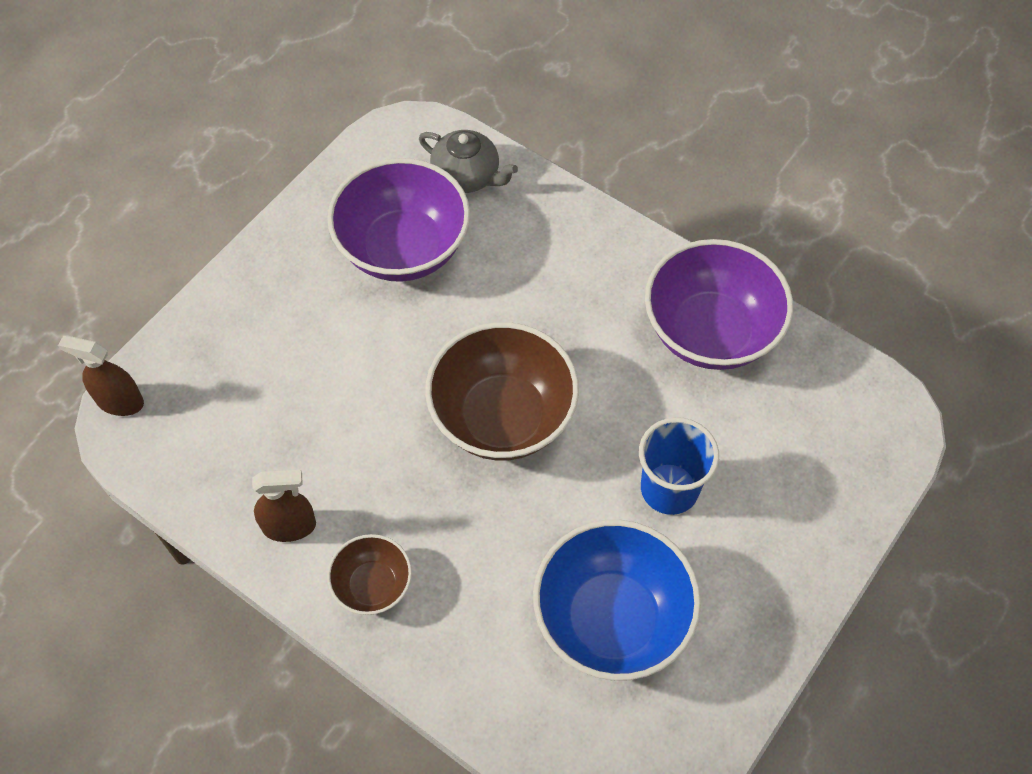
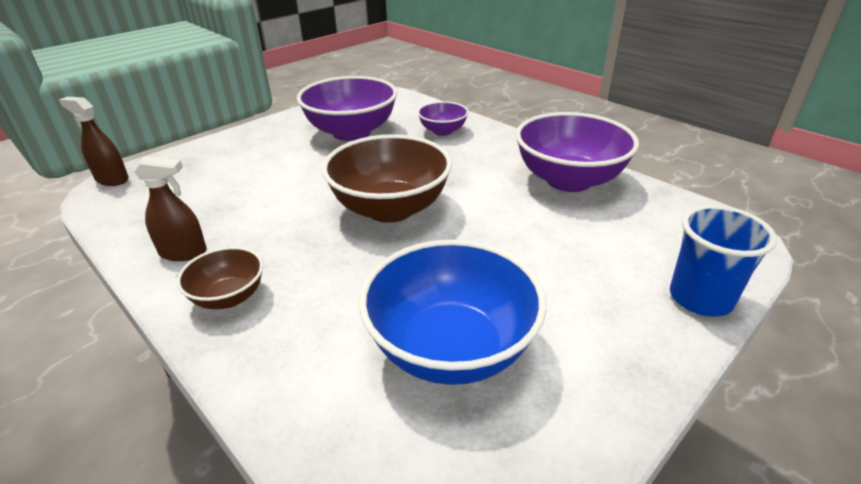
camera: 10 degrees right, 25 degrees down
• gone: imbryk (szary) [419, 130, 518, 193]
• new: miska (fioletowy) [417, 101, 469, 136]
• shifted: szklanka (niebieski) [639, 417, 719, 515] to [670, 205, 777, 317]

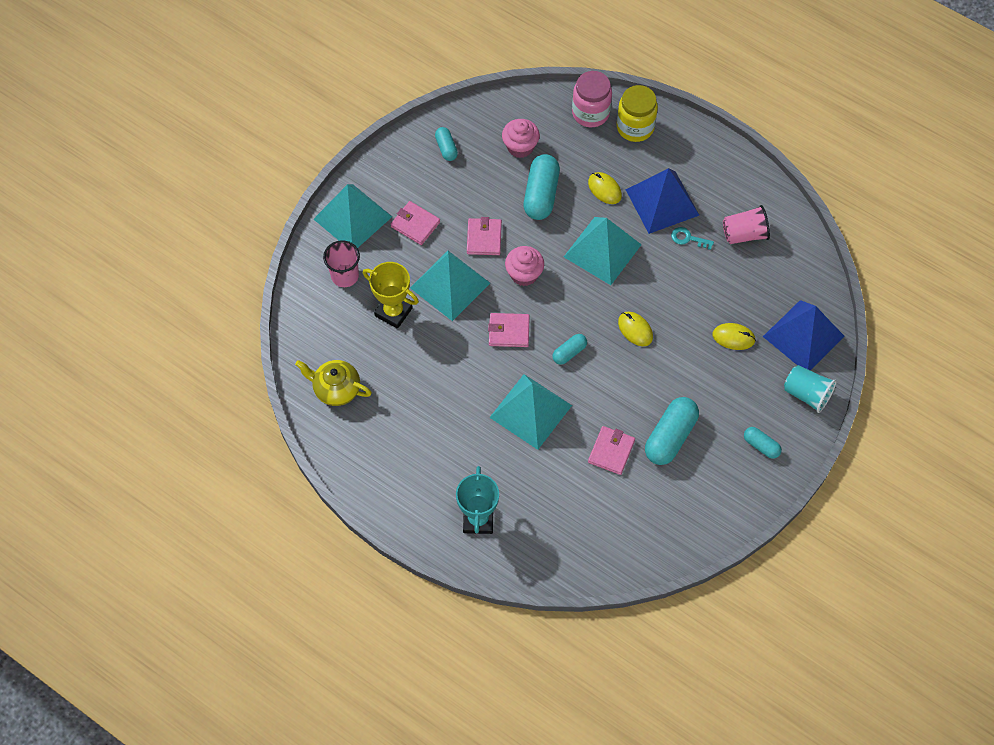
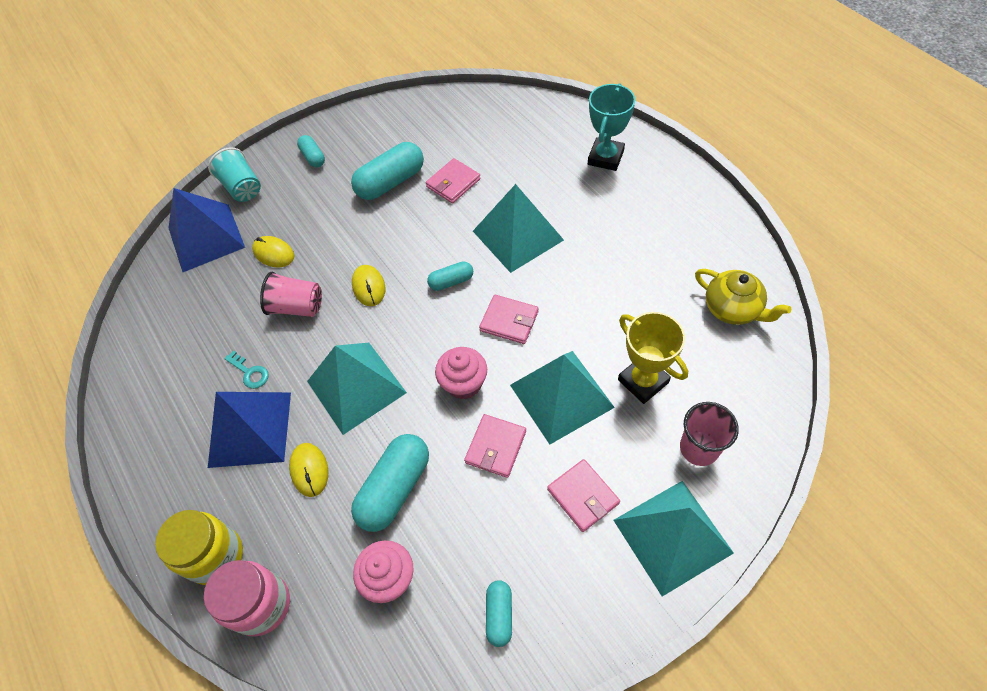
camera: 155 degrees left, 5 degrees down
• shifted: szklanka (różowy) [723, 205, 770, 244] to [260, 272, 322, 317]

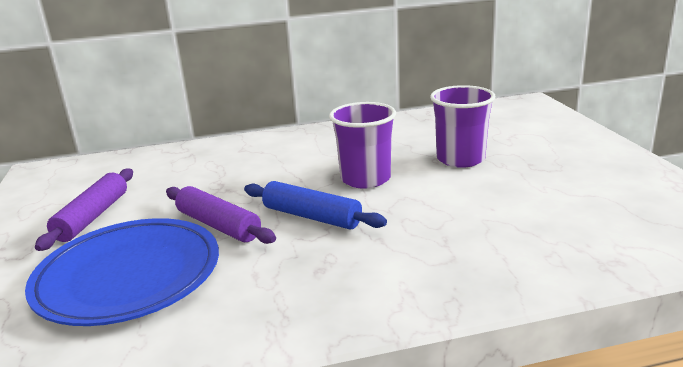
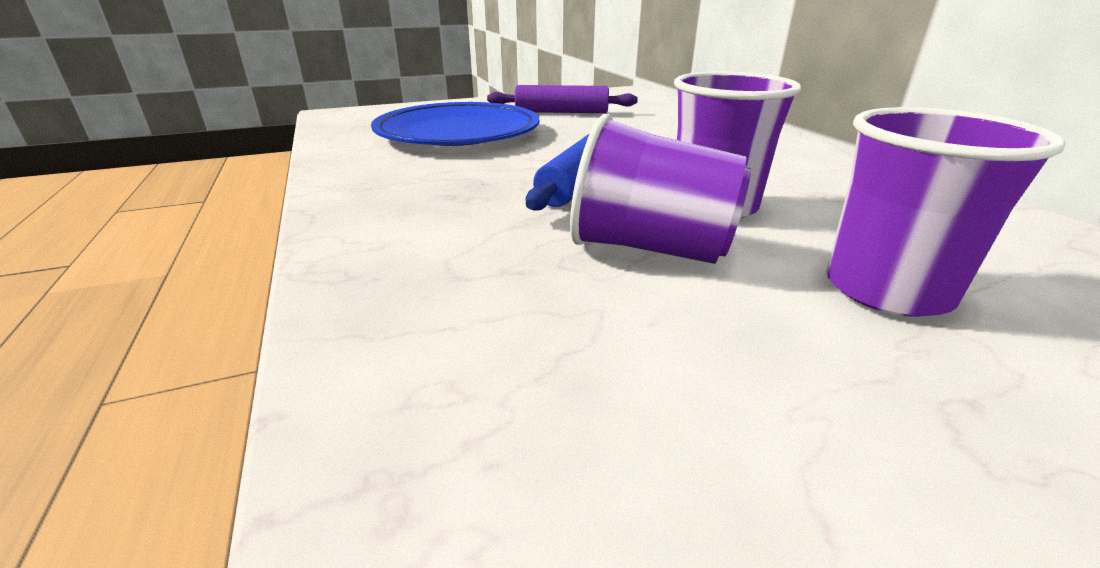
camera: 80 degrees right, 5 degrees up
• gone: wałek do ciasta (fioletowy) [166, 186, 276, 244]
• new: szklanka (fioletowy) [570, 114, 751, 264]

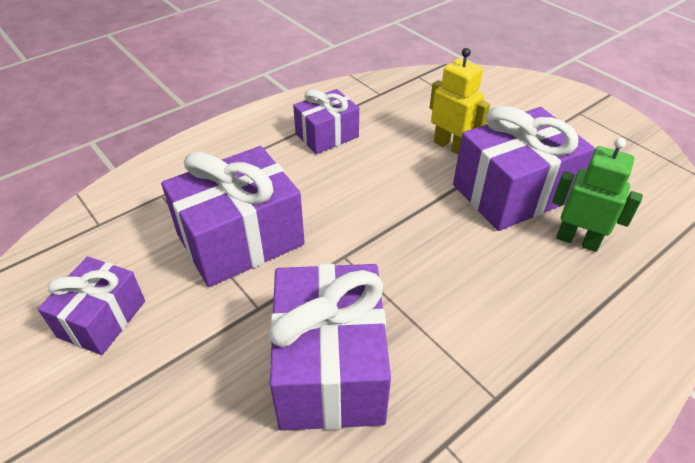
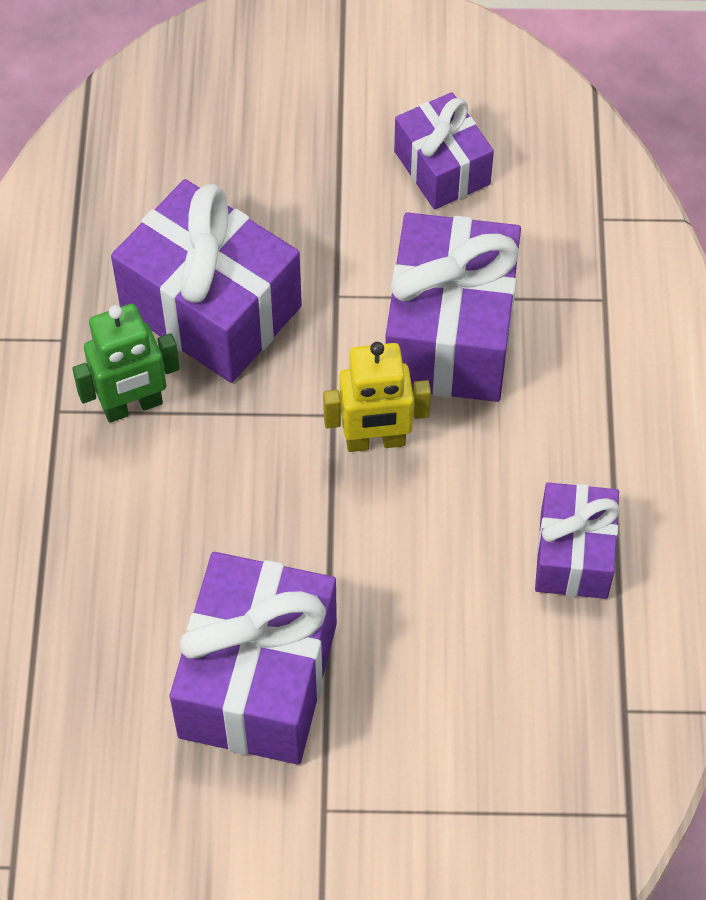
camera: 130 degrees right, 15 degrees up
• shifted: robot (żółty) [430, 48, 490, 155] to [323, 342, 431, 452]
• shifted: robot (zielony) [552, 138, 643, 252] to [72, 304, 180, 423]

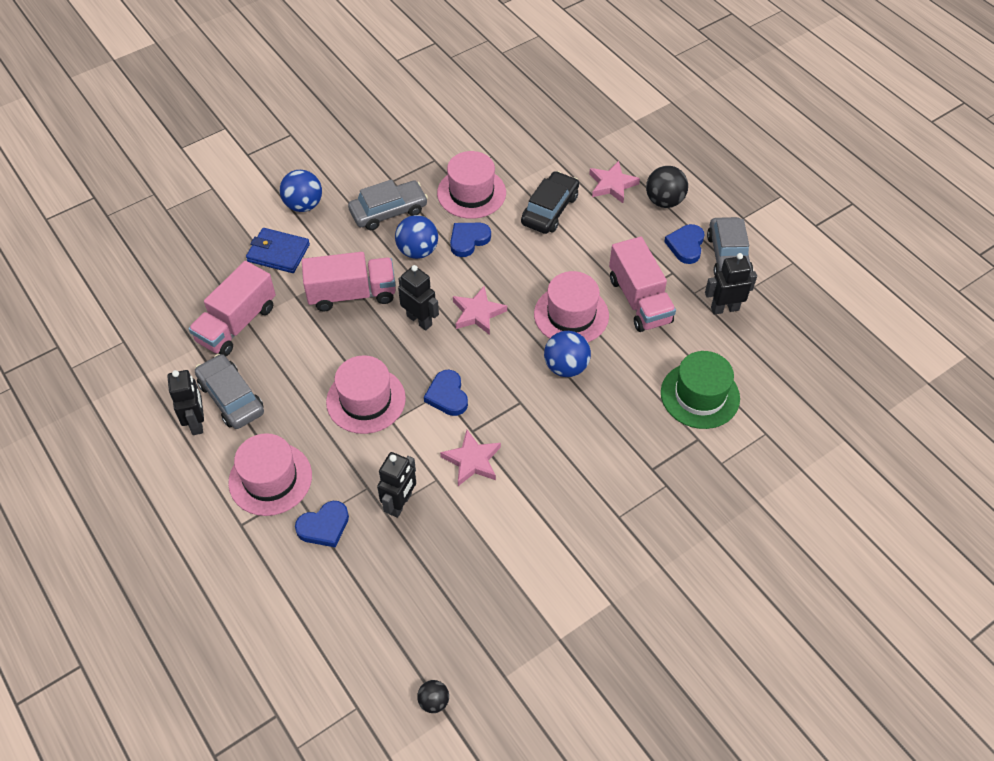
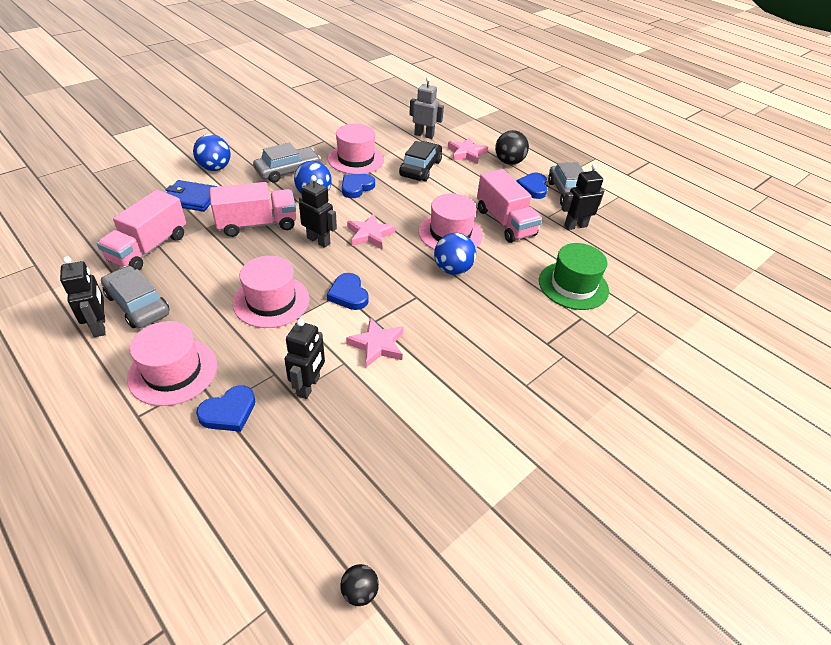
camera: 10 degrees left, 10 degrees down
• new: robot (szary) [409, 77, 444, 139]

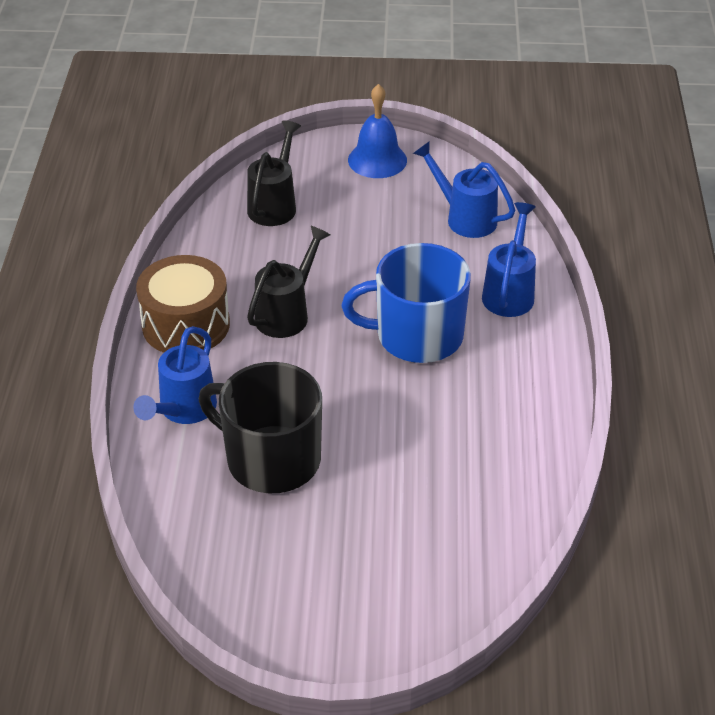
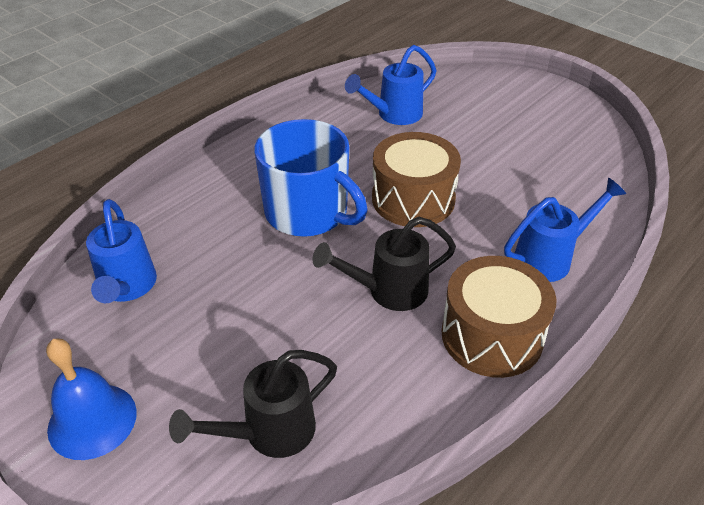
camera: 140 degrees left, 0 degrees up
• gone: kubek (czarny) [199, 362, 322, 493]
• new: bęben (brązowy) [372, 132, 461, 227]
• shifted: konewka (niebieski) [482, 202, 536, 317] to [345, 45, 436, 125]

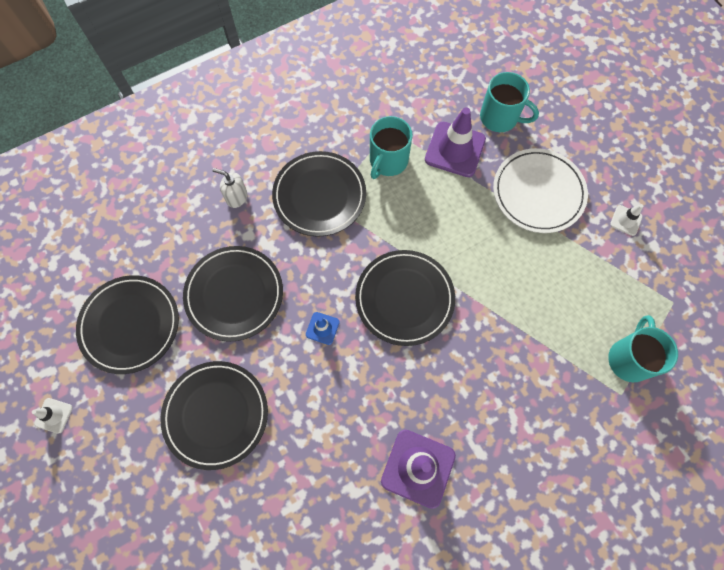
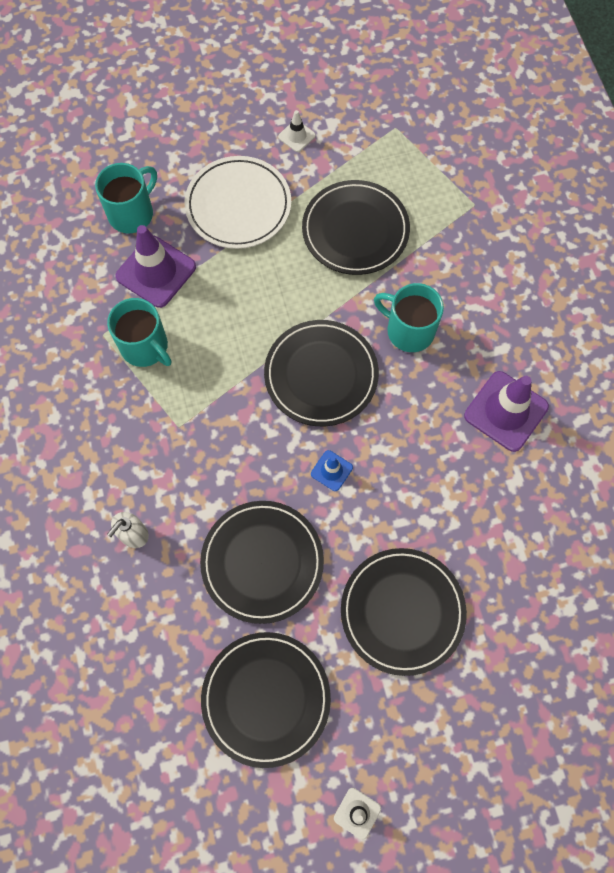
camera: 75 degrees left, 0 degrees up
• shifted: talerz (czarny) [272, 151, 366, 237] to [302, 180, 410, 275]
• shifted: kubek (turkusowy) [608, 315, 678, 382] to [374, 283, 444, 352]

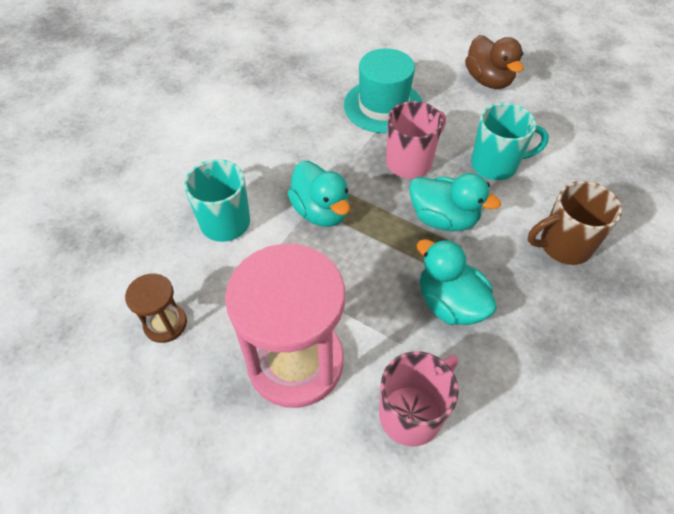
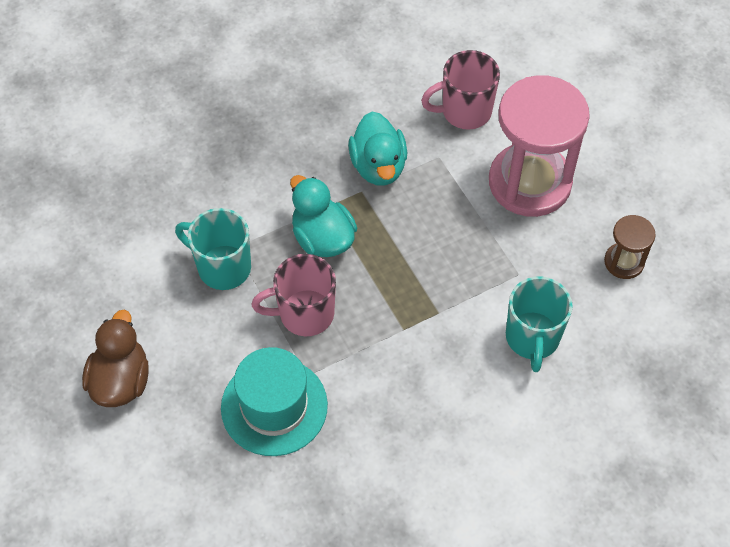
camera: 150 degrees left, 5 degrees up
• gone: kaczka (turkusowy) [288, 161, 350, 227]
• gone: kubek (brązowy) [528, 181, 622, 265]

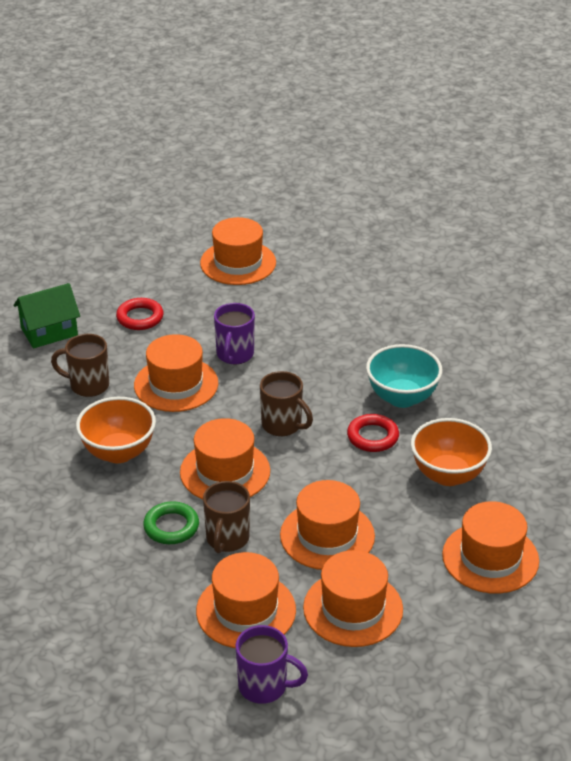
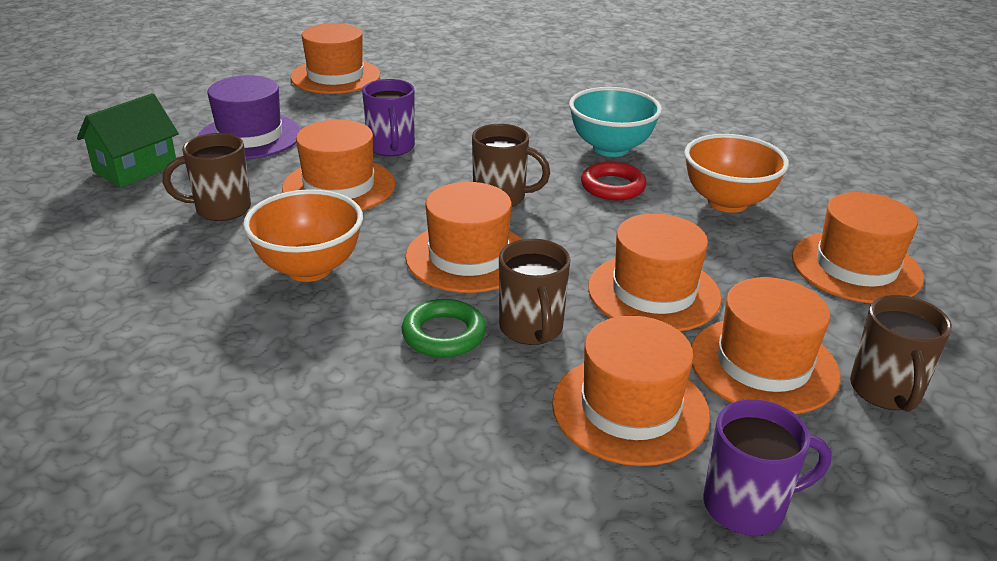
camera: 25 degrees left, 5 degrees down
• new: kubek (brązowy) [850, 295, 952, 412]
• swapped: pierścień (czerwony) [116, 298, 164, 330] to kapelusz (fioletowy) [198, 75, 301, 159]

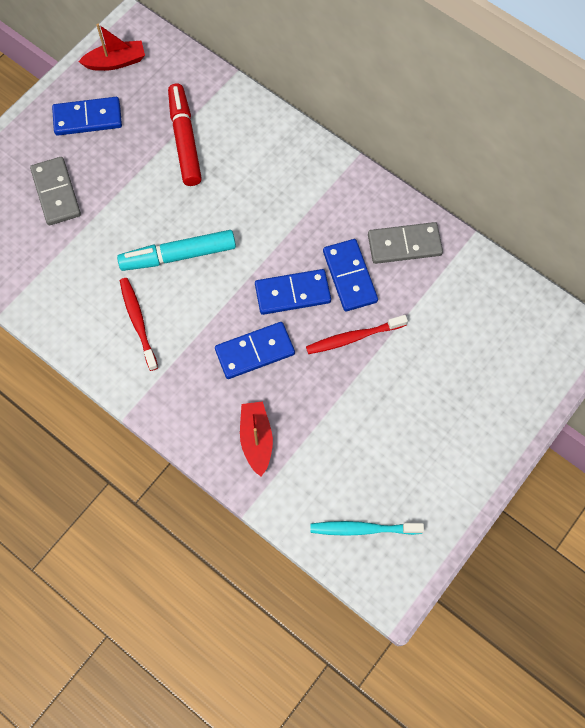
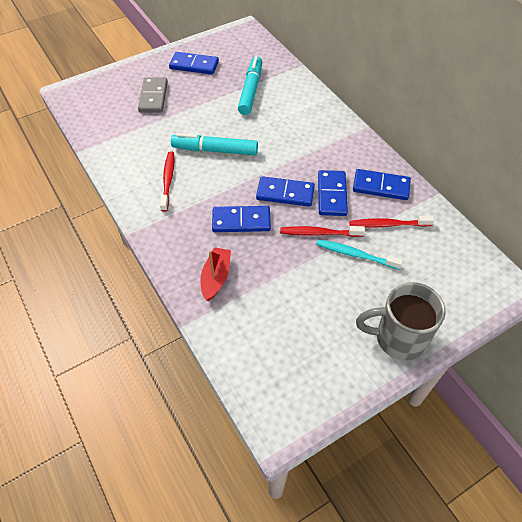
camera: 20 degrees right, 15 degrees down
• gone: łódka (czerwony) [78, 24, 145, 71]
• new: szczoteczka do zębów (czerwony) [349, 216, 434, 228]
• new: kubek (szary) [356, 282, 446, 361]
• shifted: szczoteczka do zębów (turkusowy) [311, 521, 424, 536] to [316, 239, 403, 270]
• repainted: flamaster (czerwony) [168, 83, 202, 186] to flamaster (turkusowy) [238, 56, 262, 115]
• repainted: kostka domina (szary) [368, 222, 443, 264] to kostka domina (niebieski) [353, 169, 411, 200]

